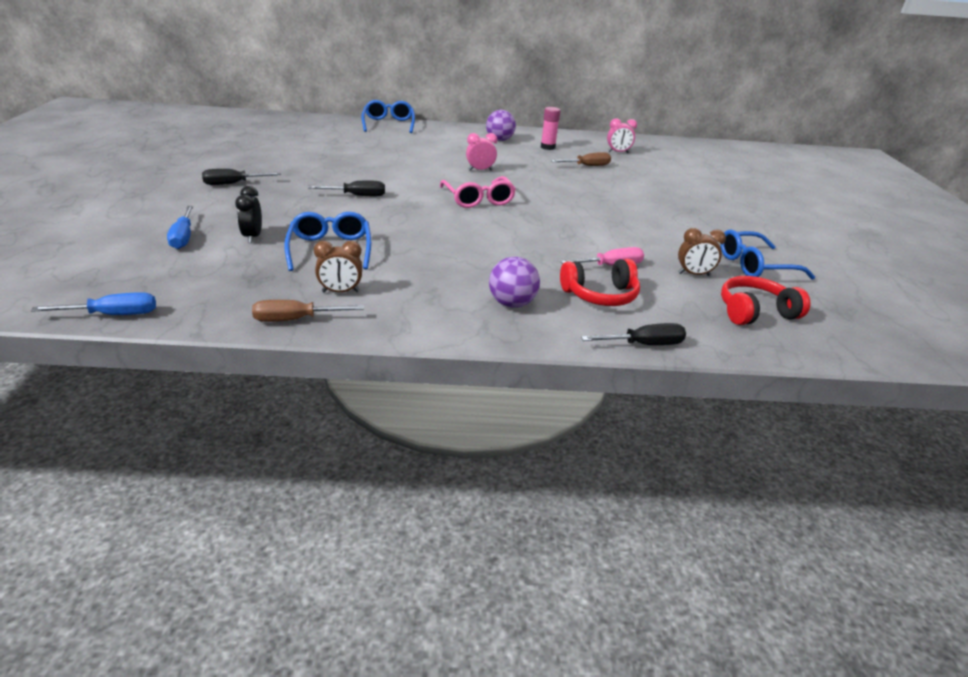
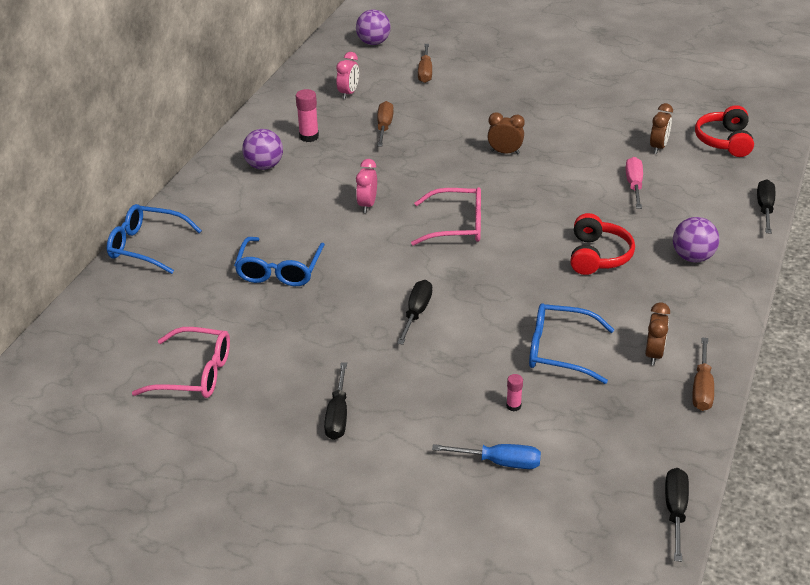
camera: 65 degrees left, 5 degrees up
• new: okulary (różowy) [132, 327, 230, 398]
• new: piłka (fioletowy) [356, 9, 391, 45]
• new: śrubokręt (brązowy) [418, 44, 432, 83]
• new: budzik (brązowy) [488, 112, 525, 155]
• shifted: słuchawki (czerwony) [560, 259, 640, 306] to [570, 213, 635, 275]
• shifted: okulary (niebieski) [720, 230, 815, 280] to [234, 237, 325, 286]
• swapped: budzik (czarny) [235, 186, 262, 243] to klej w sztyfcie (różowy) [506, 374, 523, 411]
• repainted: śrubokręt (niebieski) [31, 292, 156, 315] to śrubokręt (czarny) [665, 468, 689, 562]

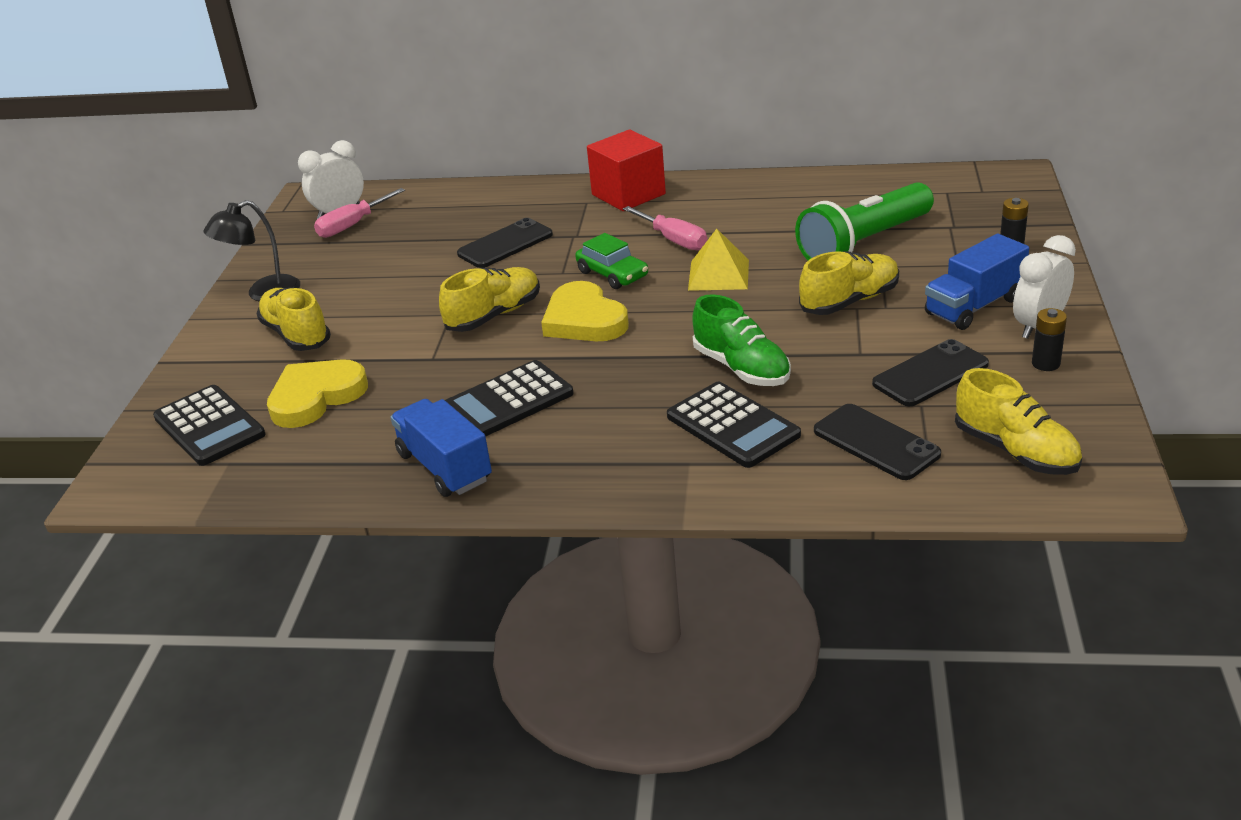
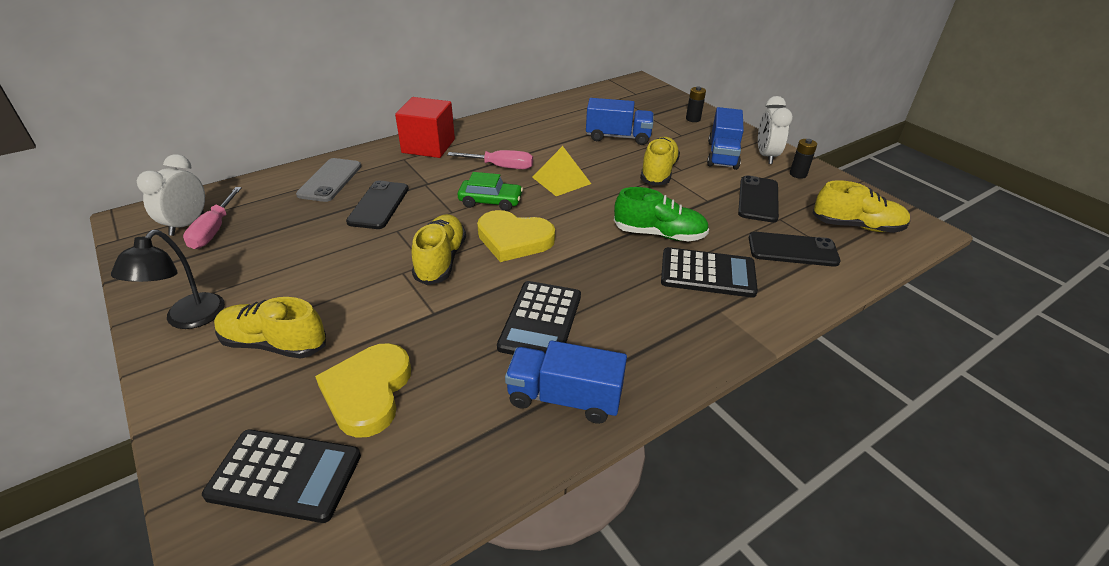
camera: 45 degrees left, 5 degrees up
• new: telefon (szary) [296, 158, 362, 202]
• swapped: latarka (zielony) [795, 182, 934, 260] to ciężarówka (niebieski) [586, 98, 654, 145]

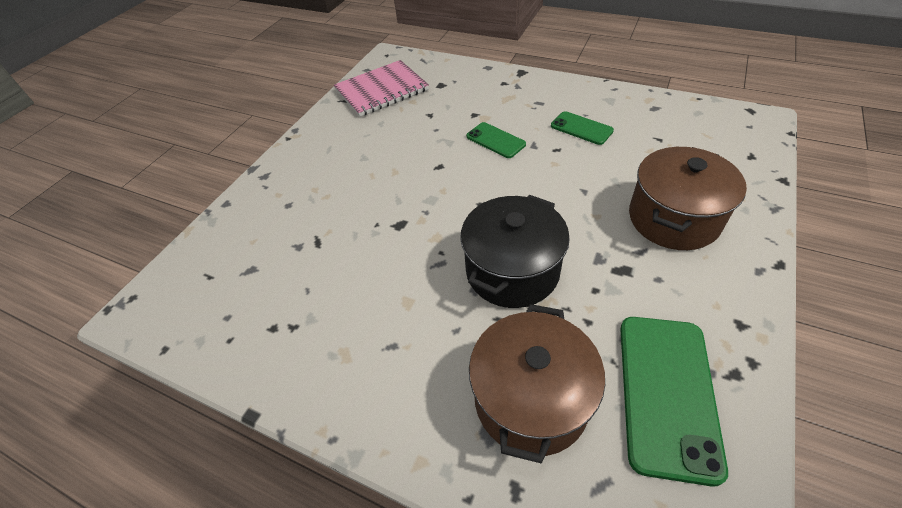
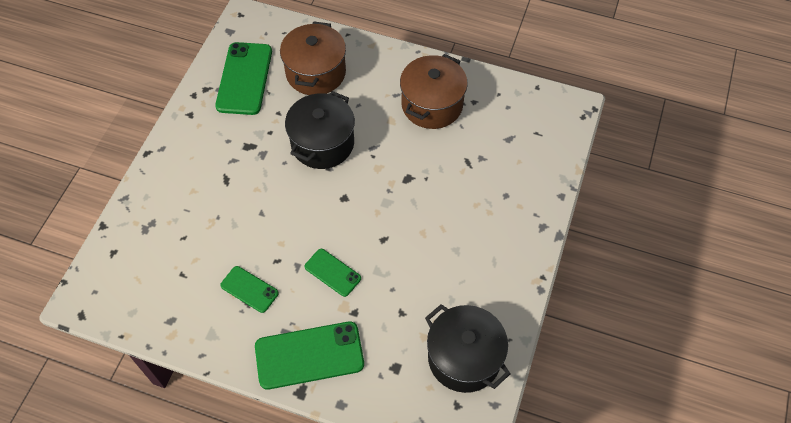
camera: 170 degrees right, 10 degrees up
• new: telefon (zielony) [255, 322, 364, 390]
• shifted: garnek (brązowy) [629, 147, 747, 250] to [400, 54, 468, 129]
• swapped: zeszyt (różowy) [334, 60, 429, 117] to garnek (czarny) [425, 304, 510, 393]

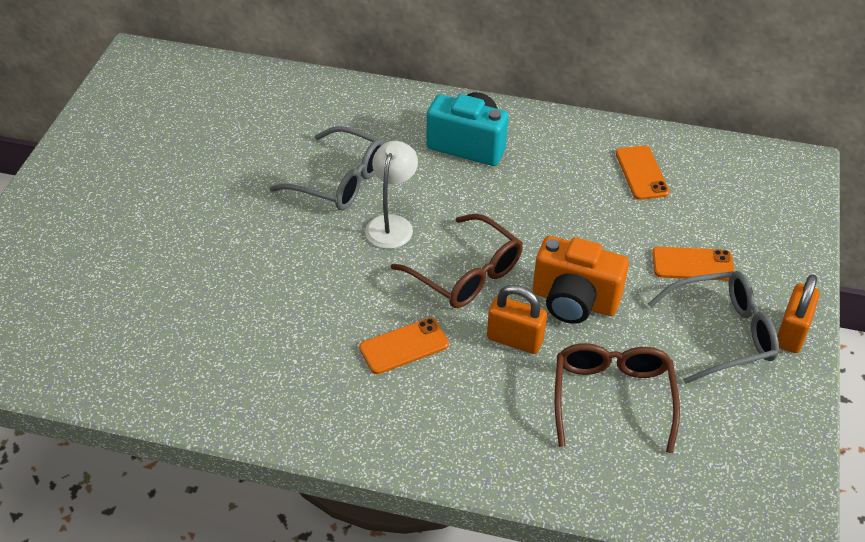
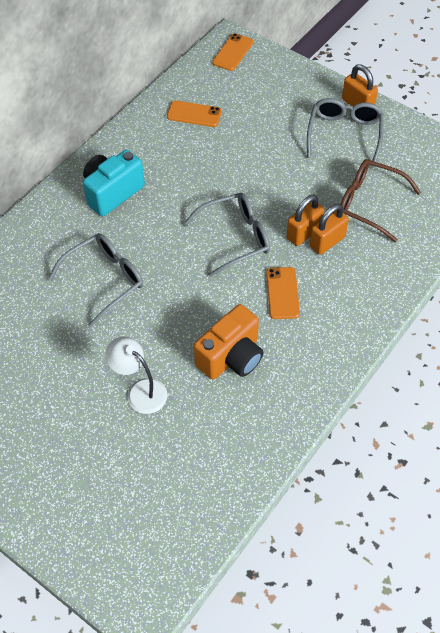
camera: 65 degrees left, 10 degrees up
• new: kłódka (pomarańczowy) [310, 204, 349, 255]
• shifted: lampka (biały) [365, 141, 418, 249] to [105, 337, 167, 414]
• shifted: aparat fotograficzny (pomarańczowy) [533, 236, 629, 324] to [194, 304, 263, 380]
• shifted: telefon (pomarańczowy) [652, 247, 735, 281] to [212, 33, 253, 71]
• repainted: okulary (brązowy) [391, 214, 523, 308] to okulary (szary) [183, 193, 270, 277]

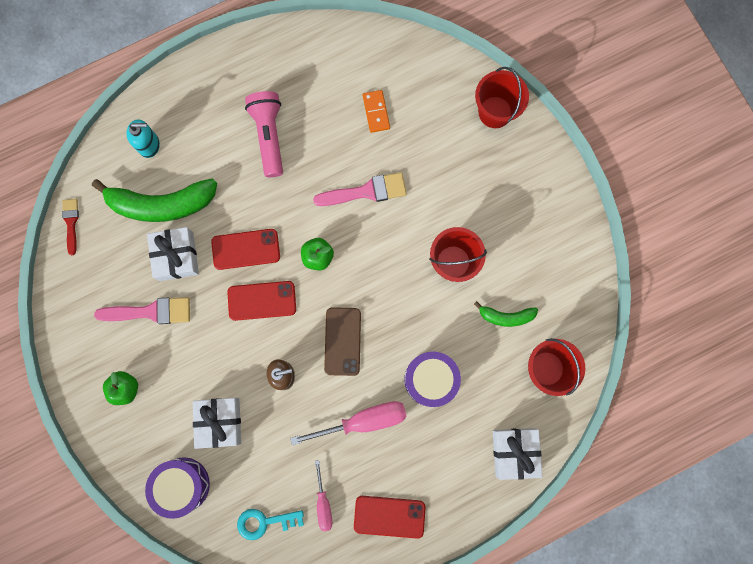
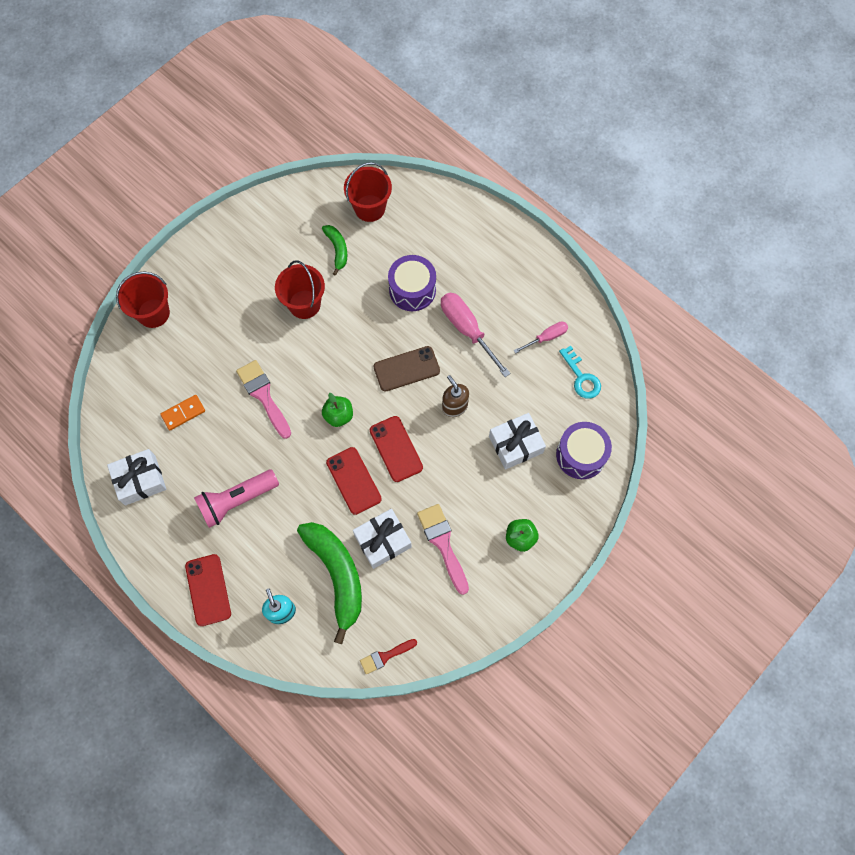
camera: 110 degrees left, 10 degrees down
• shifted: telefon (czerwony) [354, 496, 426, 539] to [185, 554, 231, 626]
• shifted: prezent (biały) [493, 428, 542, 480] to [107, 449, 167, 506]

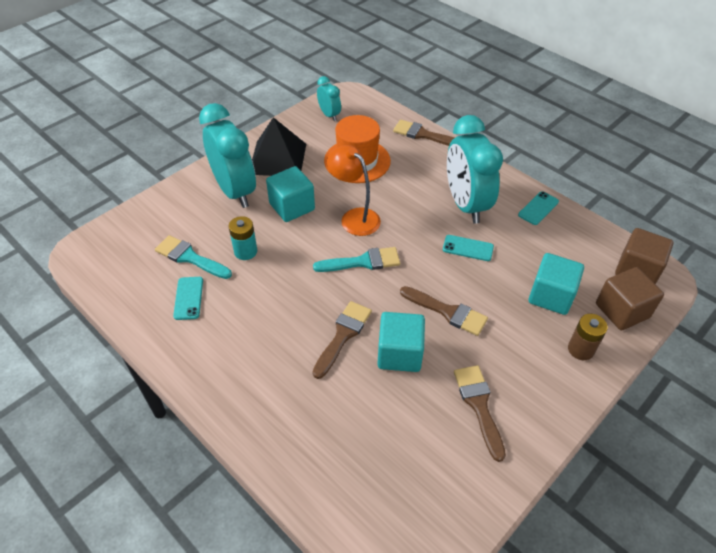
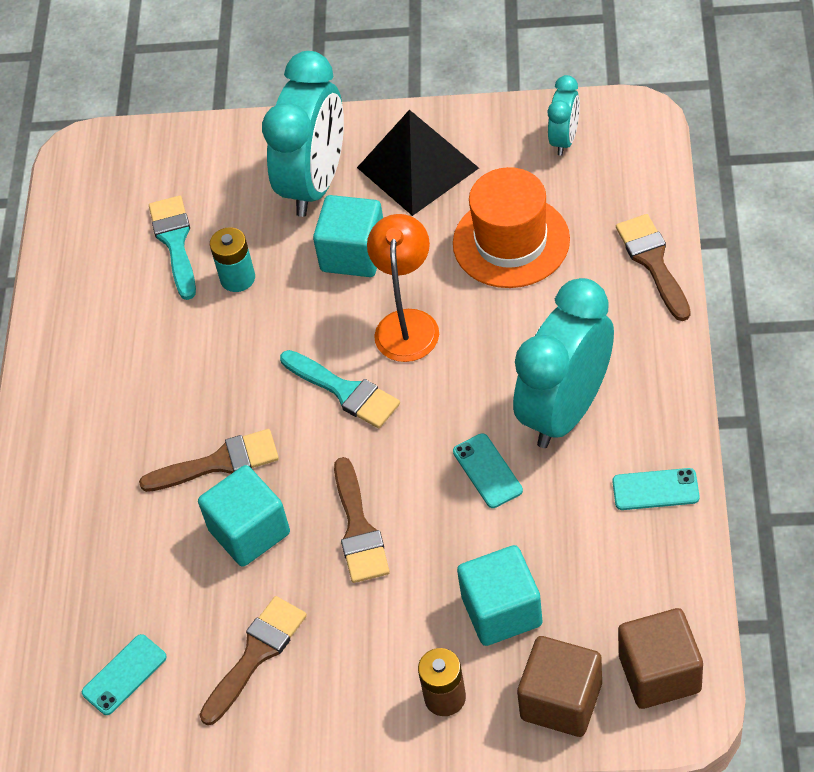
camera: 55 degrees right, 5 degrees up
• shifted: telefon (turkusowy) [173, 277, 203, 320] to [82, 634, 167, 715]

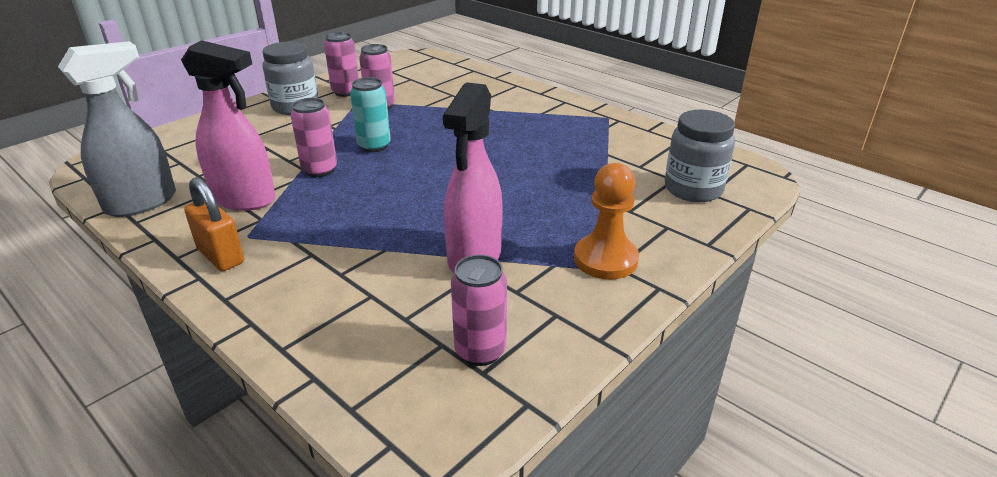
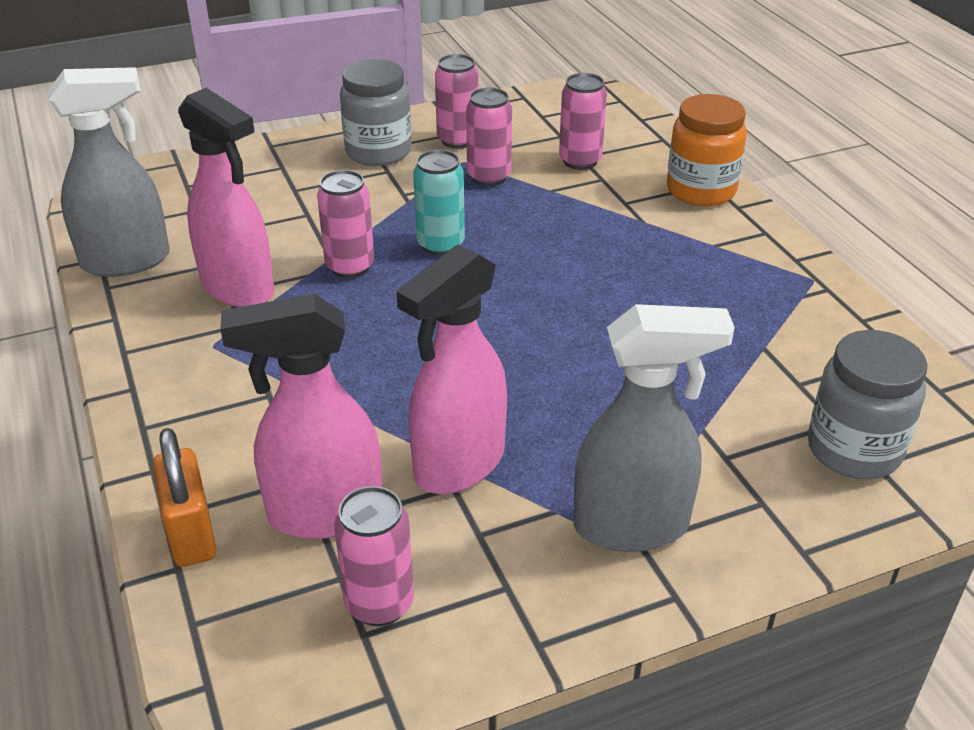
camera: 25 degrees right, 5 degrees up
• new: spryskiwacz (różowy) [220, 294, 382, 539]
• new: puszka (różowy) [559, 73, 607, 170]
• new: słoik (pomarańczowy) [667, 94, 747, 206]
• shifted: kłódka (pomarańczowy) [184, 177, 244, 271] to [153, 428, 216, 567]
• swapped: pionek (pomarańczowy) [574, 163, 639, 279] to spryskiwacz (szary) [574, 304, 735, 552]

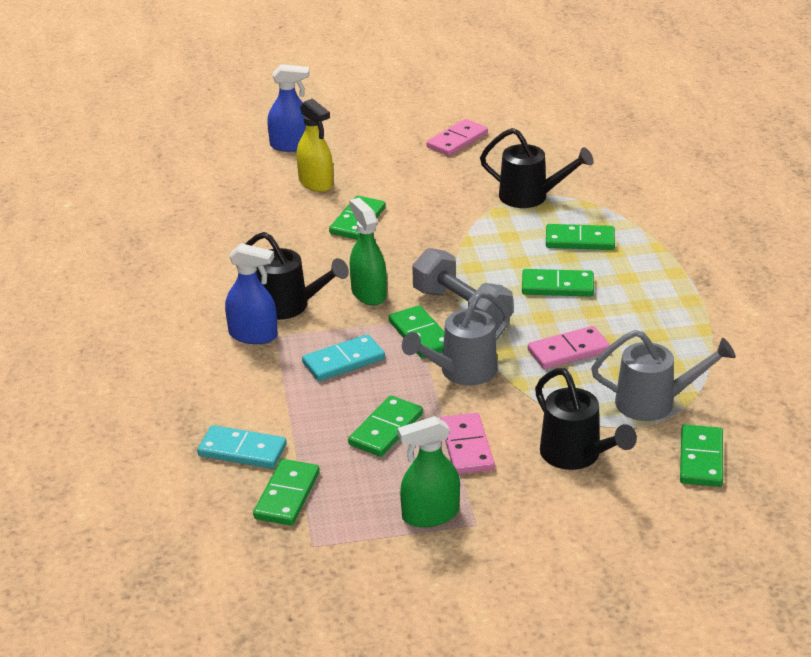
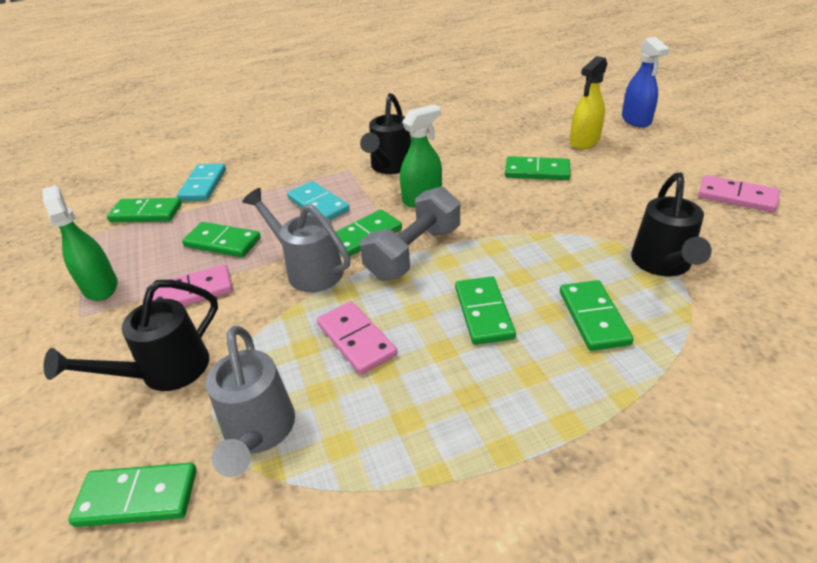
camera: 80 degrees right, 5 degrees up
• gone: spryskiwacz (niebieski) [225, 243, 277, 344]

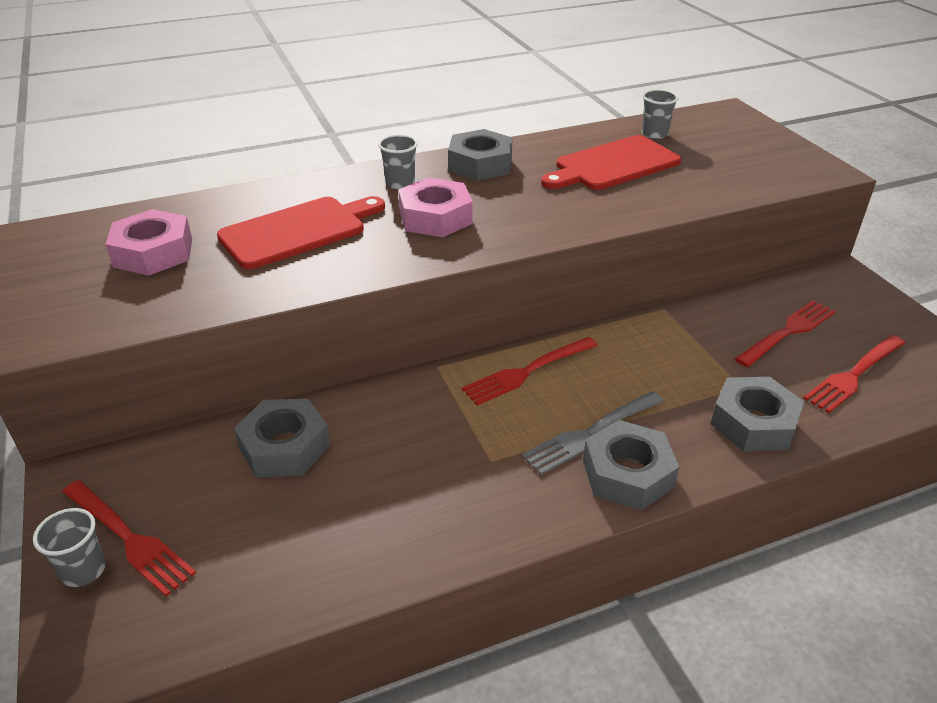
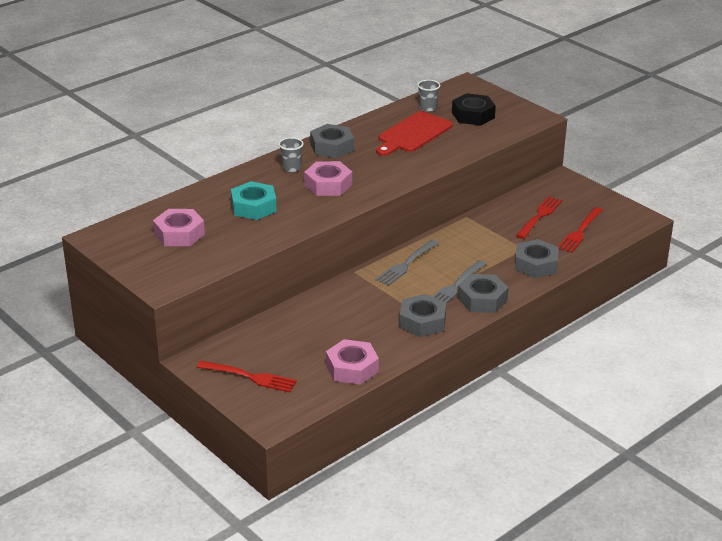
camera: 20 degrees left, 5 degrees down
• gone: szklanka (szary) [33, 508, 106, 587]
• new: nakrętka (różowy) [326, 339, 379, 385]
• new: nakrętka (czarny) [452, 93, 496, 126]
• shifted: nakrętka (szary) [234, 398, 330, 477] to [399, 294, 446, 337]
• swapped: deska do krojenia (czerwony) [217, 196, 385, 269] to nakrętka (turkusowy) [231, 181, 277, 220]
• repainted: widelec (czerwony) [462, 337, 598, 405] to widelec (szary) [375, 240, 439, 286]

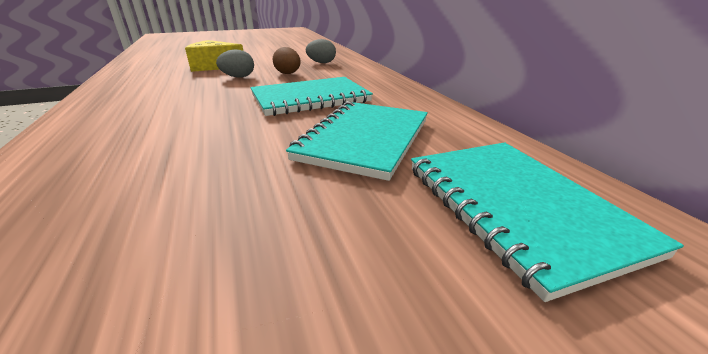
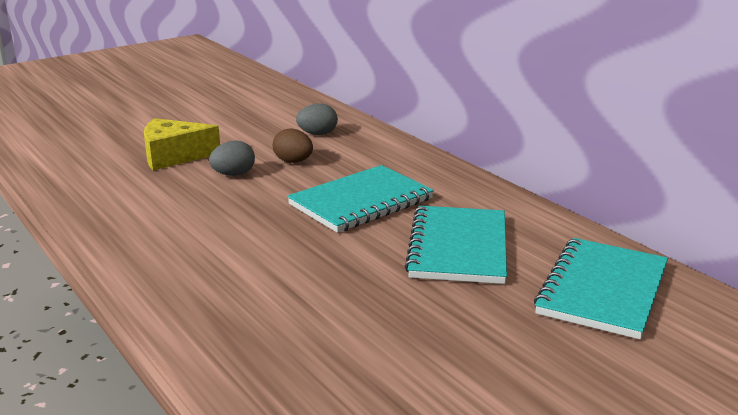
camera: 15 degrees left, 5 degrees down
• rotated: zeszyt (turkusowy) [411, 142, 684, 302] = [534, 238, 668, 339] 60 degrees clockwise

